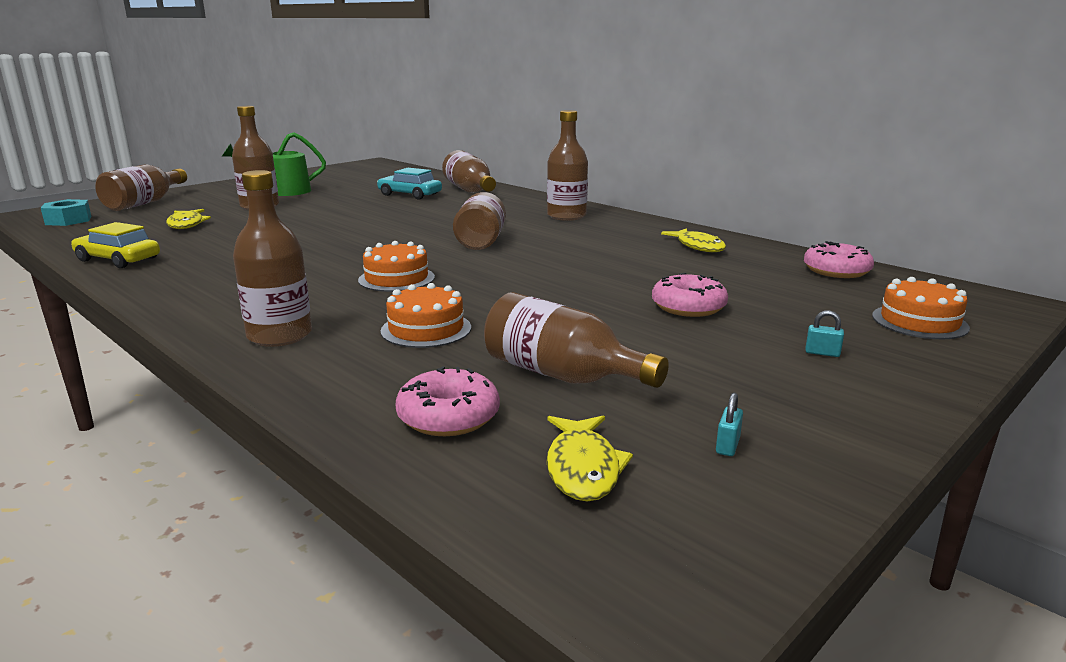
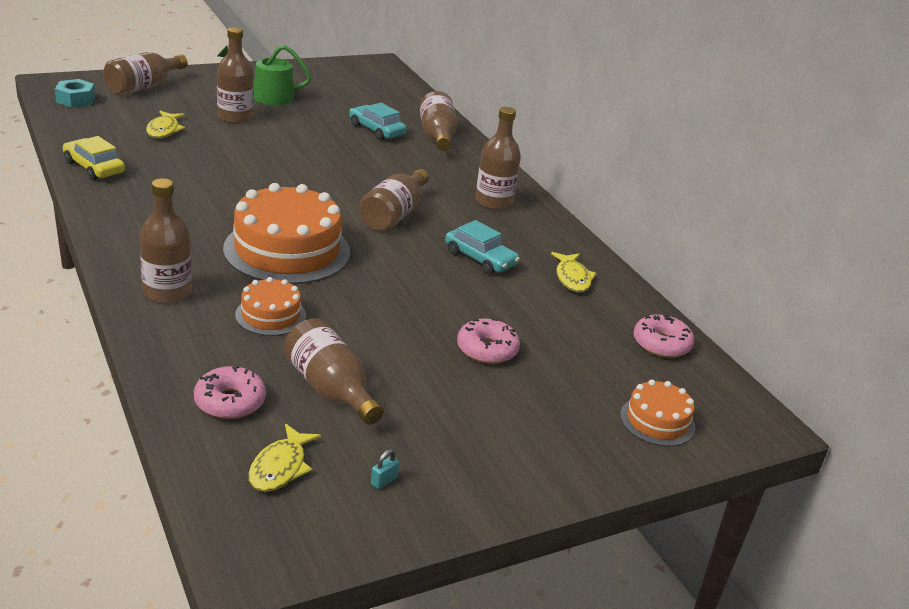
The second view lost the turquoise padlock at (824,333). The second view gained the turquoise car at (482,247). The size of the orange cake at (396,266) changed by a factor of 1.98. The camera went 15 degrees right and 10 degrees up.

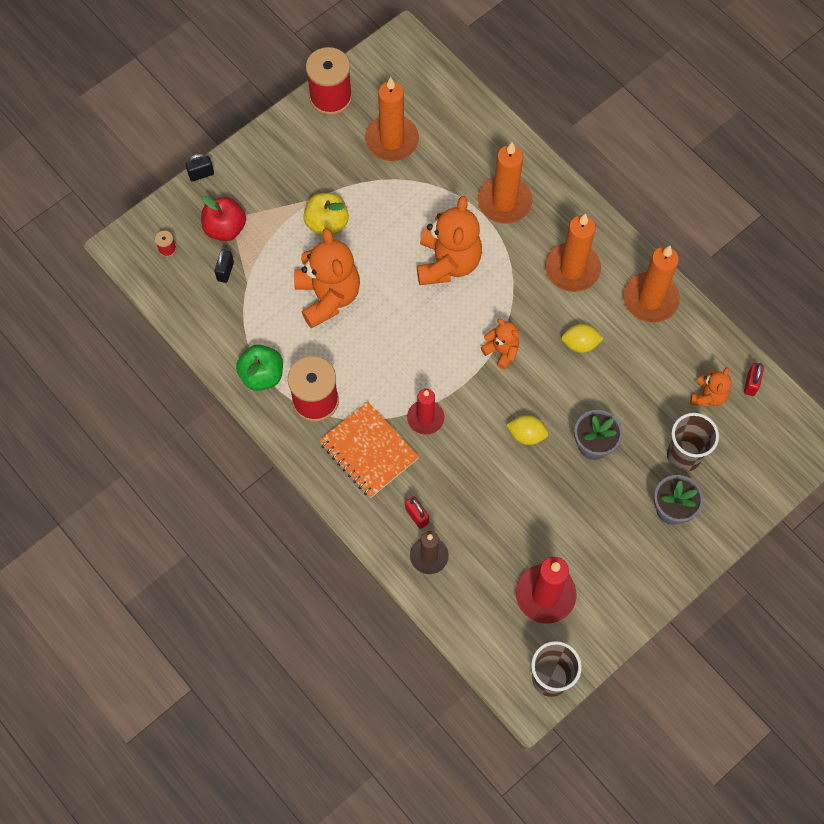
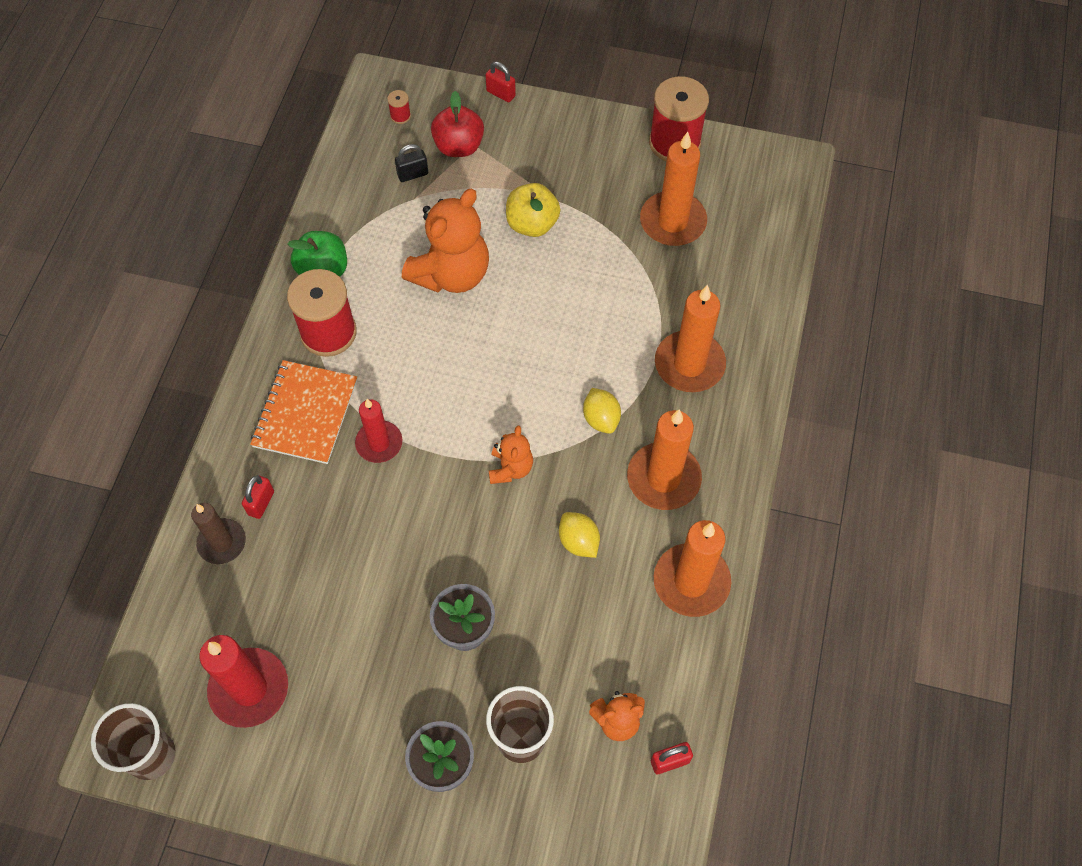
The second view lost the orange teddy bear at (449,240). The yellow lemon ended up elsewhere, having gone from (527,430) to (602,411). What was the black padlock at (199,167) turned into the red padlock at (501,82). The camera went 55 degrees right and 5 degrees down.

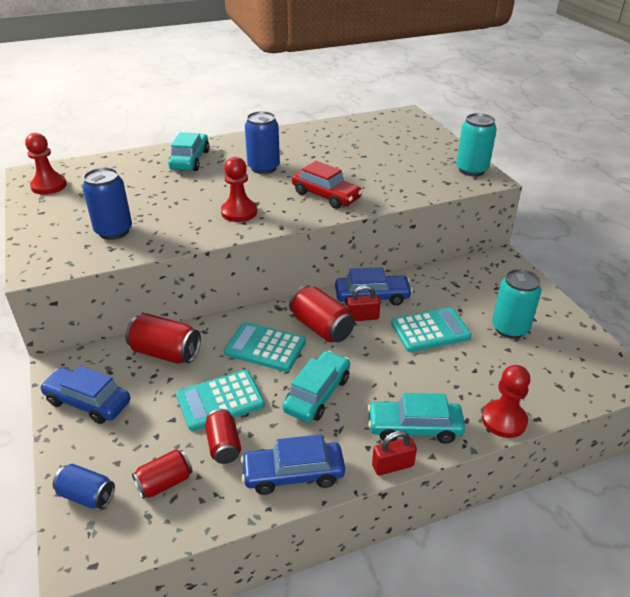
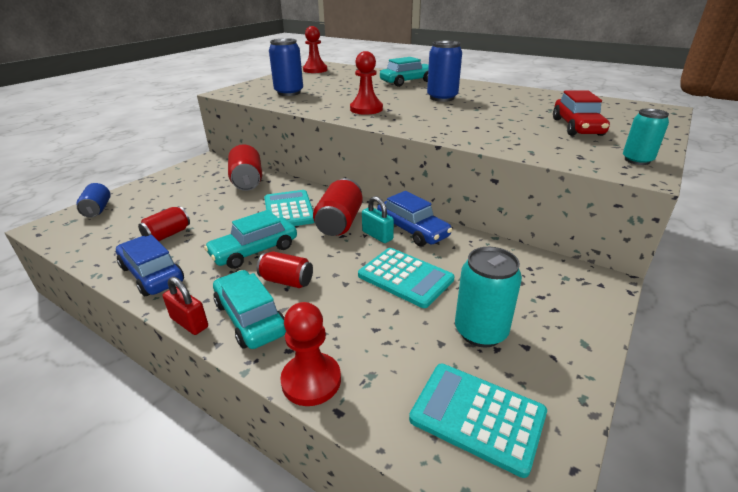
The second view lost the blue car at (85,395). The red can ended up elsewhere, having gone from (162,474) to (285,269). The turquoise calculator ended up elsewhere, having gone from (220,400) to (478,421). The red car ended up elsewhere, having gone from (327,185) to (581,113). What was the red padlock at (363,303) turned into the turquoise padlock at (378,219). The turquoise car at (316,386) ended up facing another way, 150 degrees clockwise from before. The size of the turquoise can at (476,144) changed by a factor of 0.65. The camera went 55 degrees right and 5 degrees down.

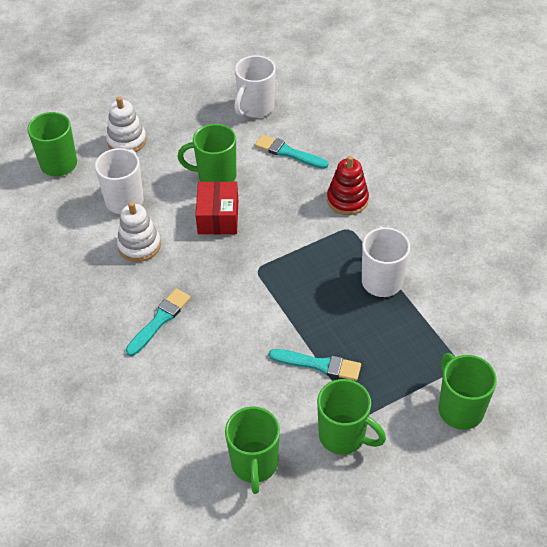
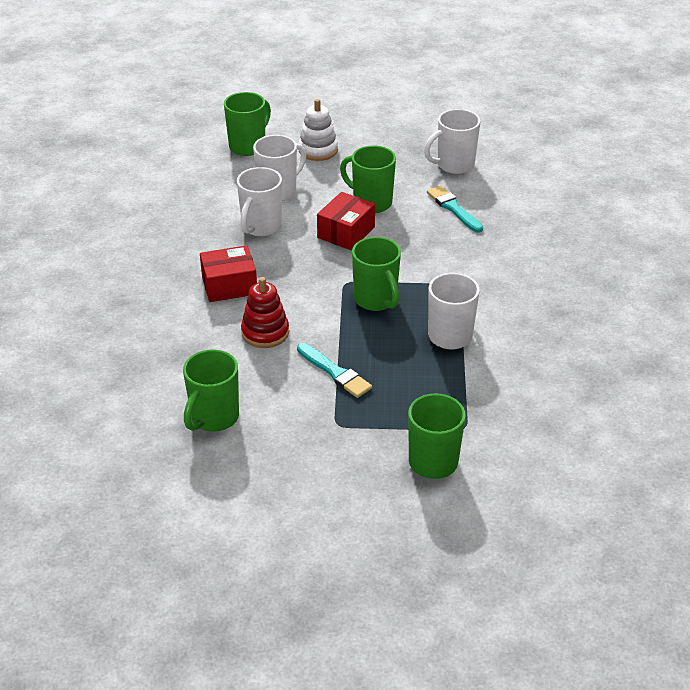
The green mug ended up elsewhere, having gone from (351,417) to (376,274). The red stacking toy ended up elsewhere, having gone from (348,185) to (265,312). Where the white stacking toy stood at (139,232), the white mug came to stand at (259,201). Where the turquoise brush stood at (158,322), the red box came to stand at (228,273). The camera went 30 degrees right and 10 degrees down.

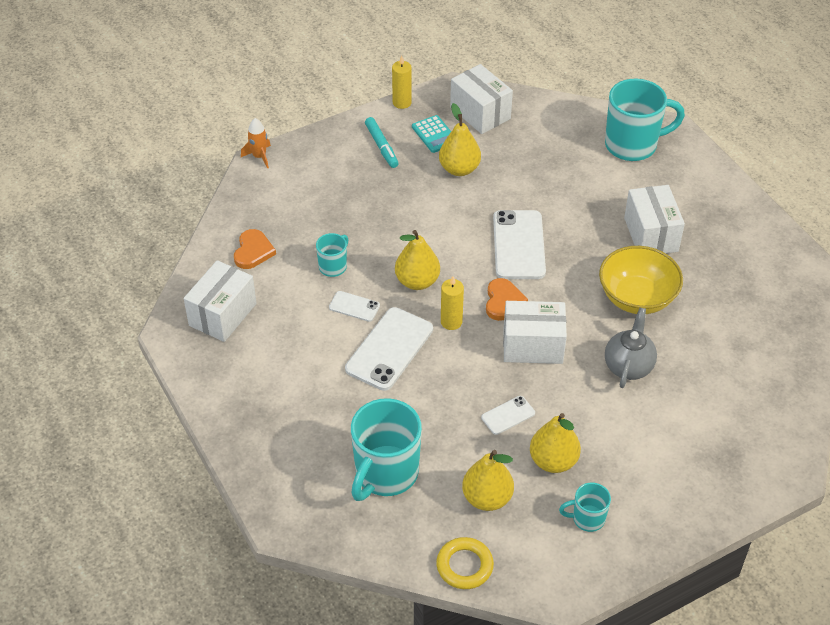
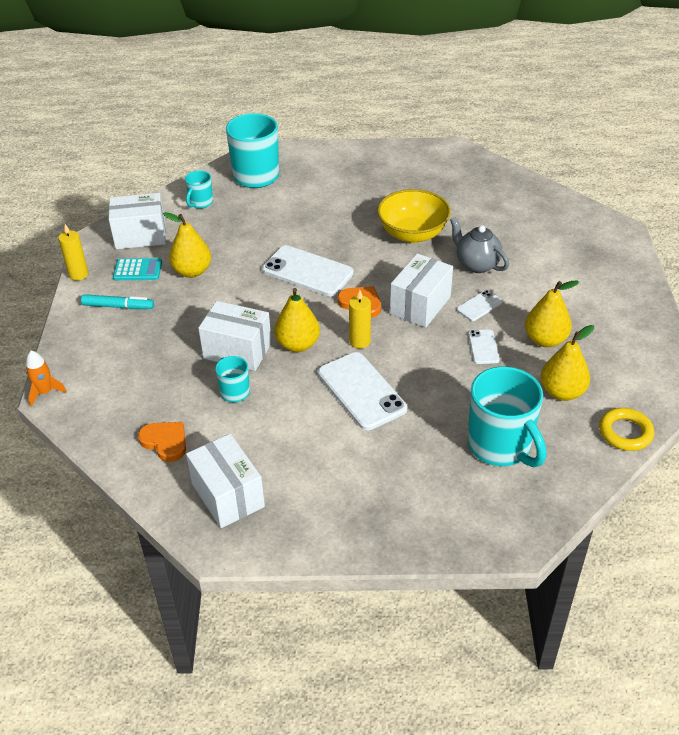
The white phone ended up elsewhere, having gone from (354,306) to (480,305). The turquoise mug ended up elsewhere, having gone from (585,507) to (199,189). The white box ended up elsewhere, having gone from (654,219) to (235,336). The camera went 60 degrees left and 5 degrees down.

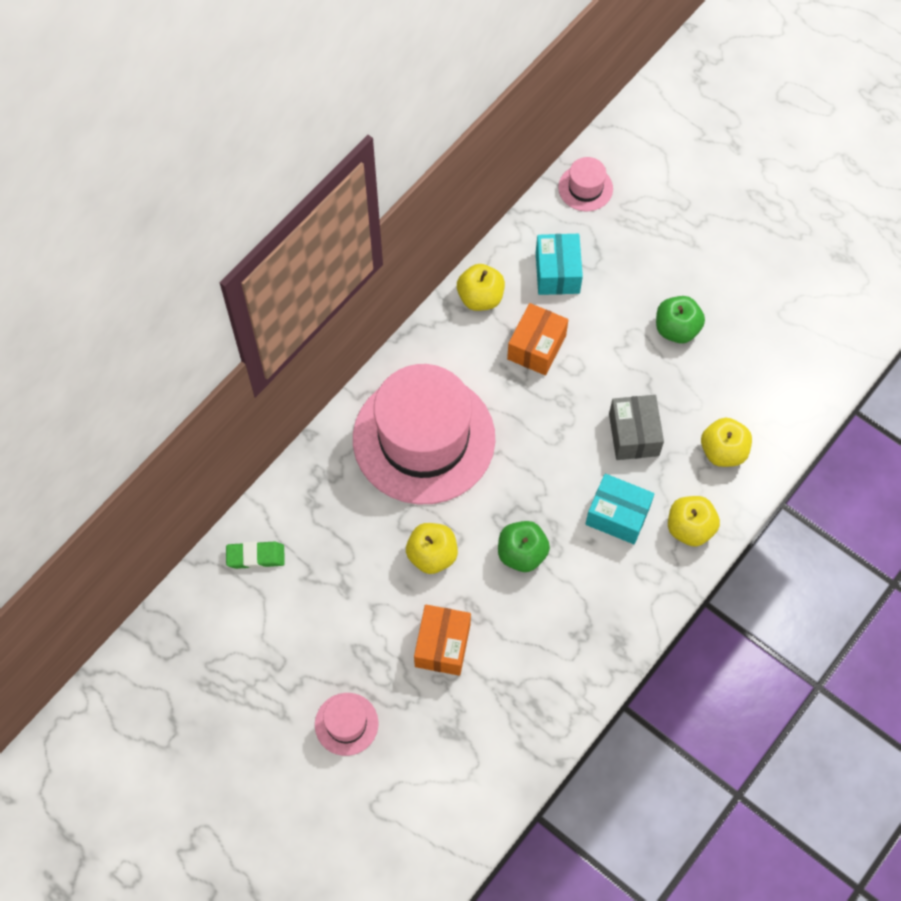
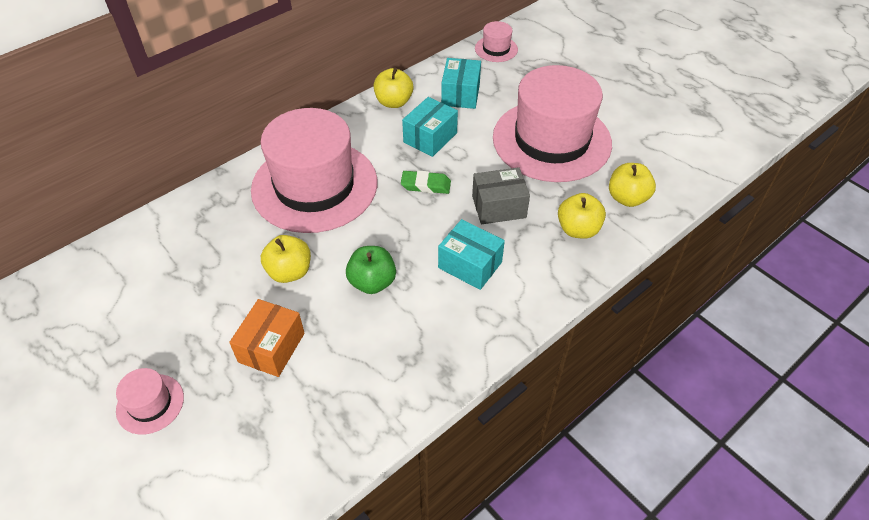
The green eraser ended up elsewhere, having gone from (255,555) to (426,182). The yellow apple ended up elsewhere, having gone from (694,521) to (632,185). Where the green apple stood at (680,319), the pink hat came to stand at (552,123). What was the orange box at (538,339) turned into the turquoise box at (430,127). The grey box at (636,427) ended up facing another way, 75 degrees clockwise from before. The camera went 10 degrees right and 15 degrees down.

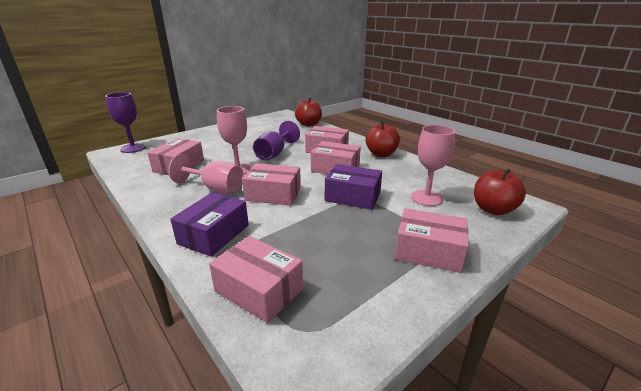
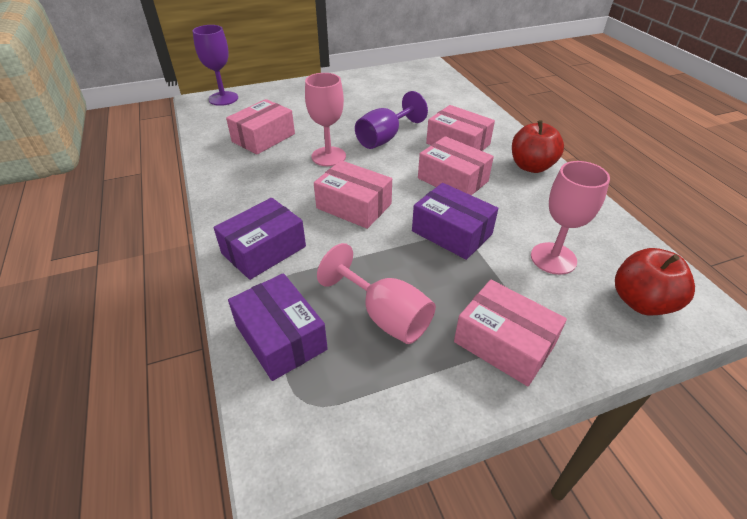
The second view lost the red apple at (308,111). The pink goblet ended up elsewhere, having gone from (206,174) to (376,293). What was the pink box at (256,279) turned into the purple box at (278,327). The camera went 20 degrees right and 15 degrees up.

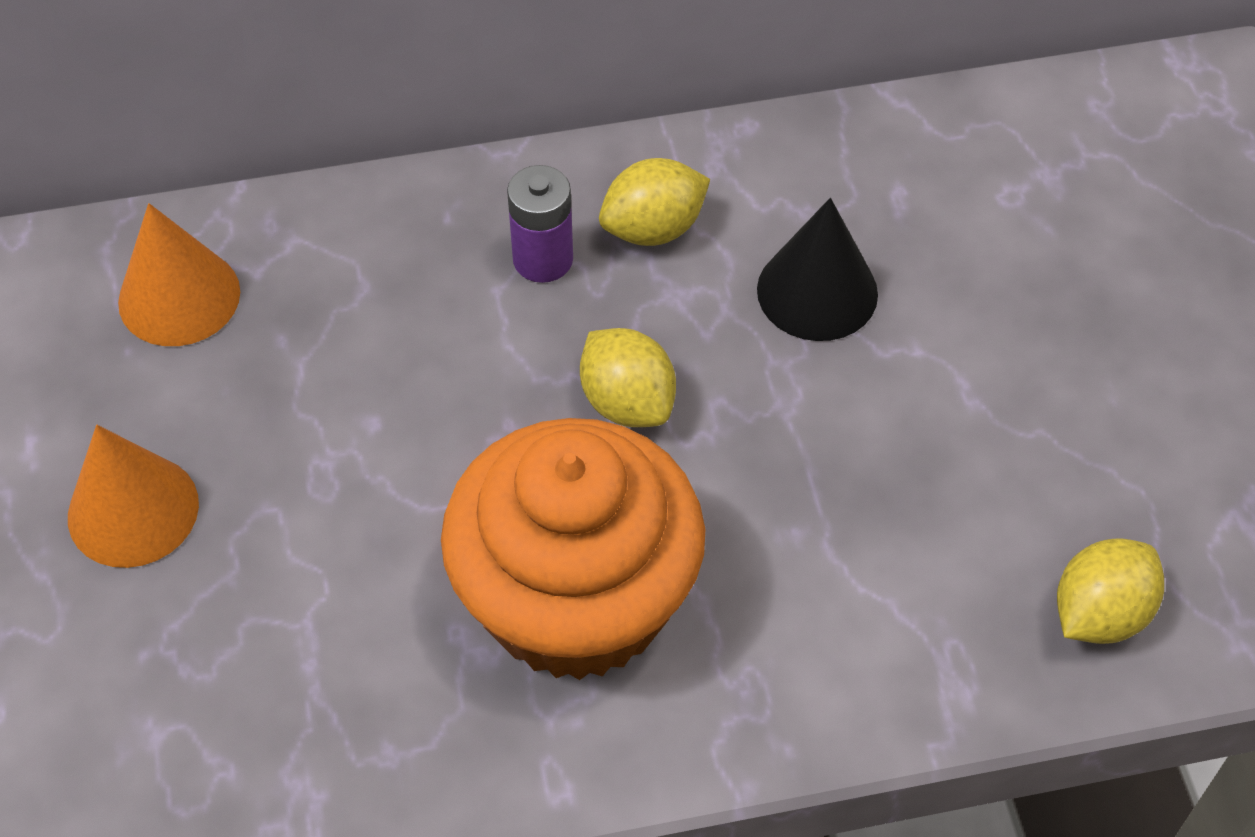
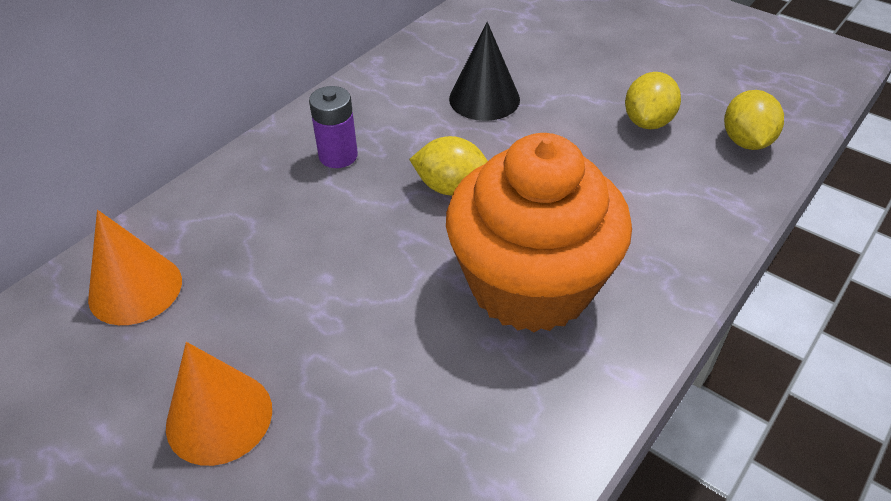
The yellow lemon ended up elsewhere, having gone from (654,202) to (653,100). The camera went 40 degrees left and 10 degrees down.

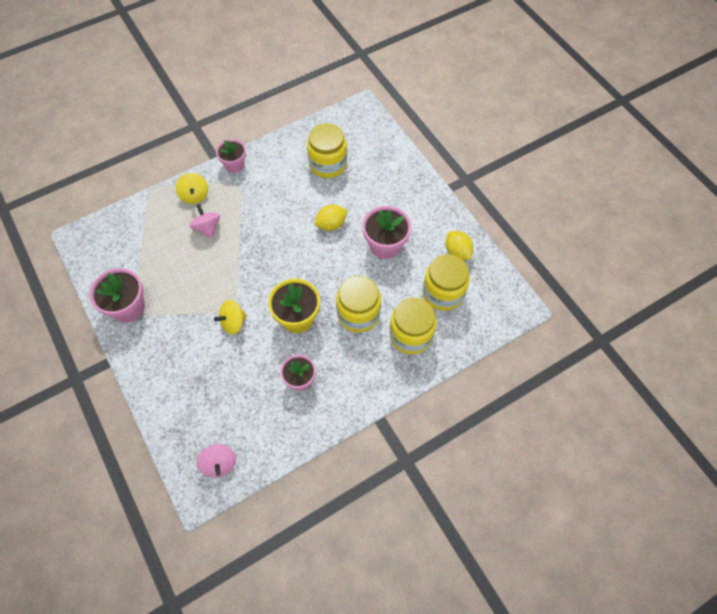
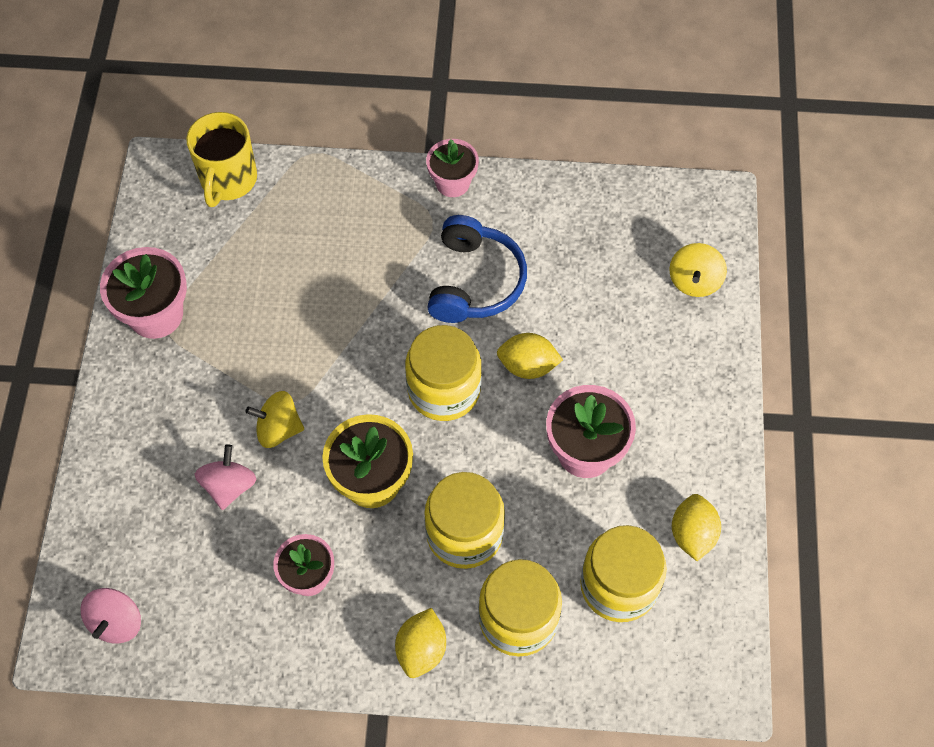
The second view gained the yellow mug at (221,159). The second view gained the yellow lemon at (420,643). The second view gained the blue headphones at (477,269). The yellow spinning top ended up elsewhere, having gone from (192,188) to (698,270). The pink spinning top ended up elsewhere, having gone from (204,221) to (225,477). The yellow jar ended up elsewhere, having gone from (327,150) to (443,373). The camera went 35 degrees right and 0 degrees up.

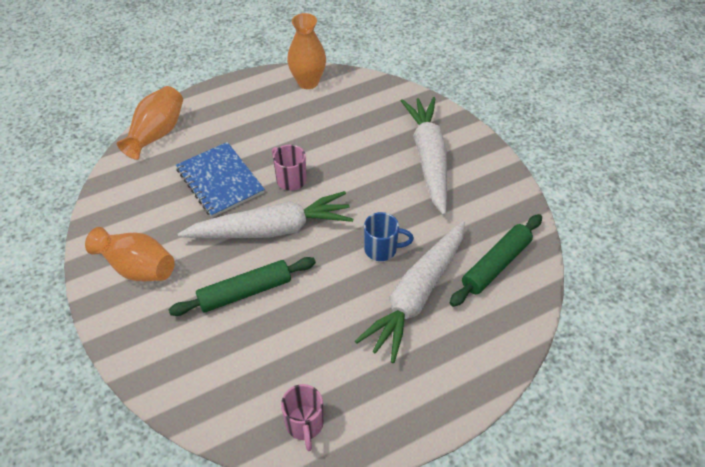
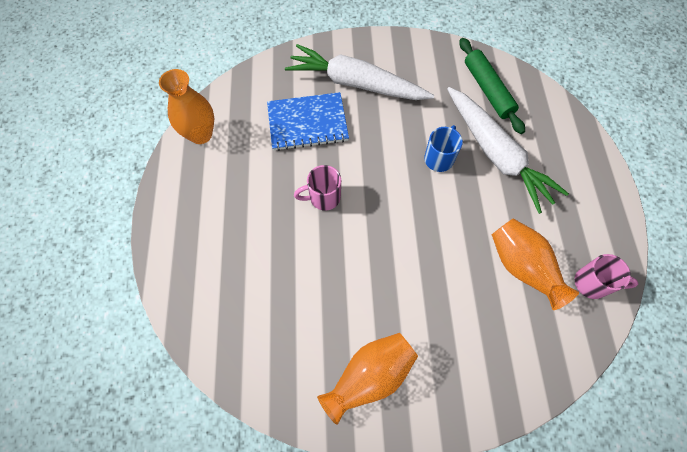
The second view lost the green rolling pin at (242,286). The second view lost the white carrot at (265,214). The orange vase ended up elsewhere, having gone from (150,123) to (535,264). The blue notebook ended up elsewhere, having gone from (220,180) to (308,121). The camera went 65 degrees left and 15 degrees up.

